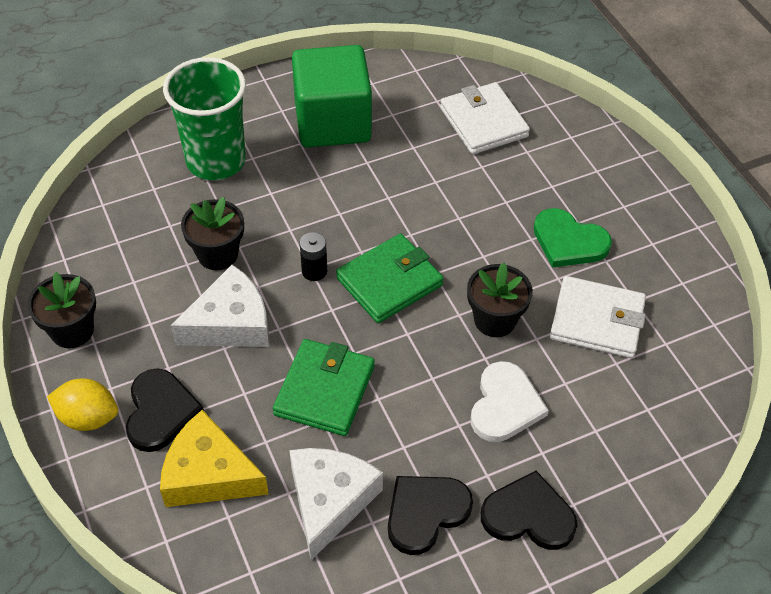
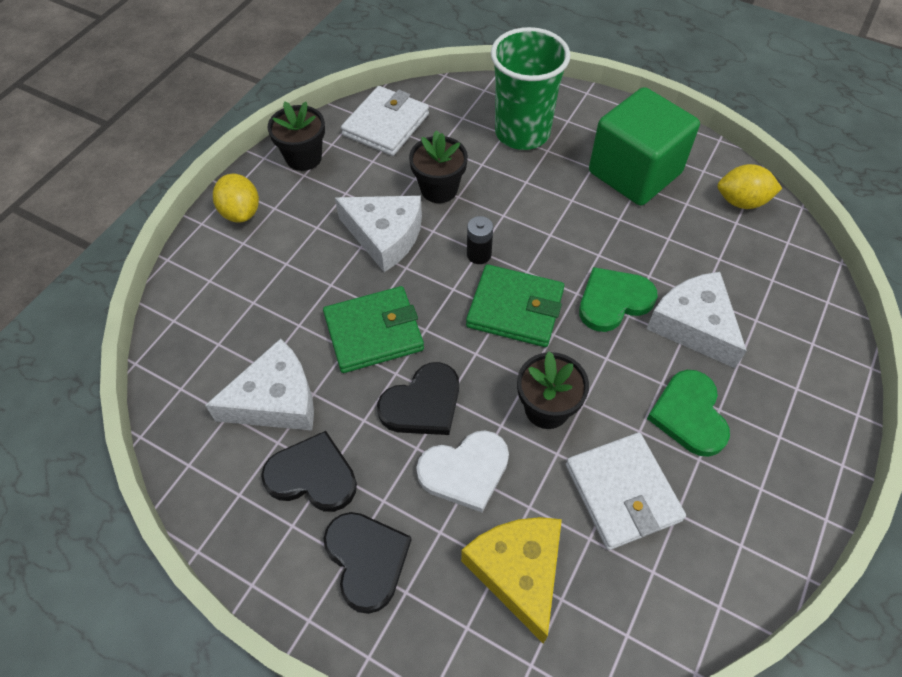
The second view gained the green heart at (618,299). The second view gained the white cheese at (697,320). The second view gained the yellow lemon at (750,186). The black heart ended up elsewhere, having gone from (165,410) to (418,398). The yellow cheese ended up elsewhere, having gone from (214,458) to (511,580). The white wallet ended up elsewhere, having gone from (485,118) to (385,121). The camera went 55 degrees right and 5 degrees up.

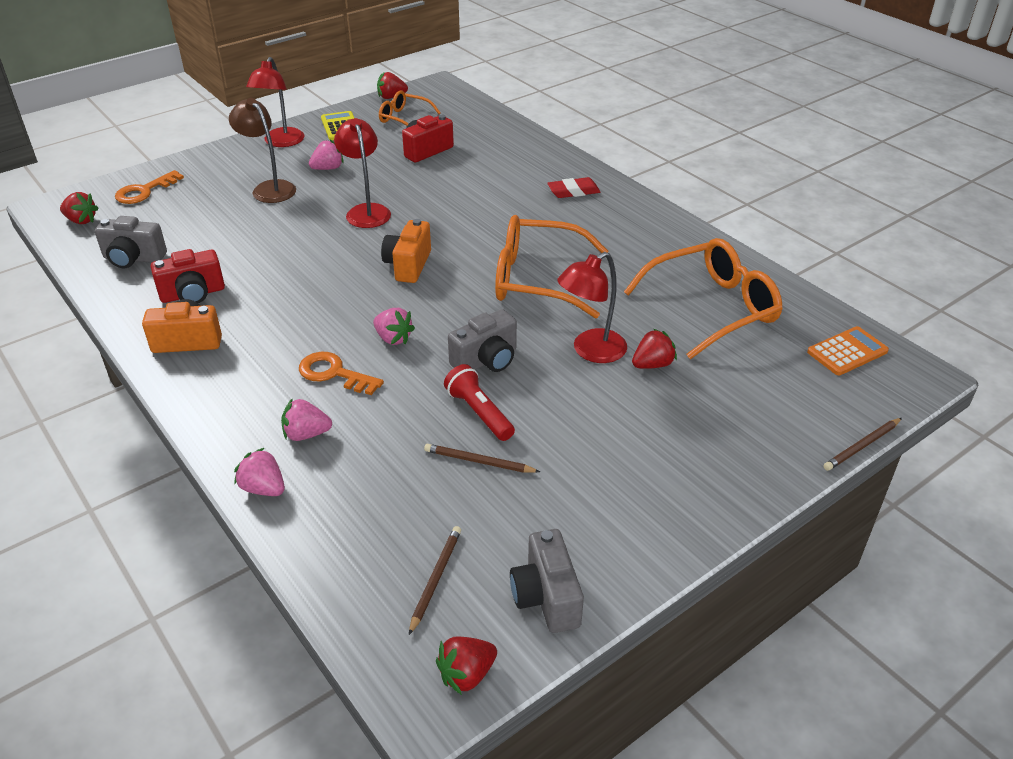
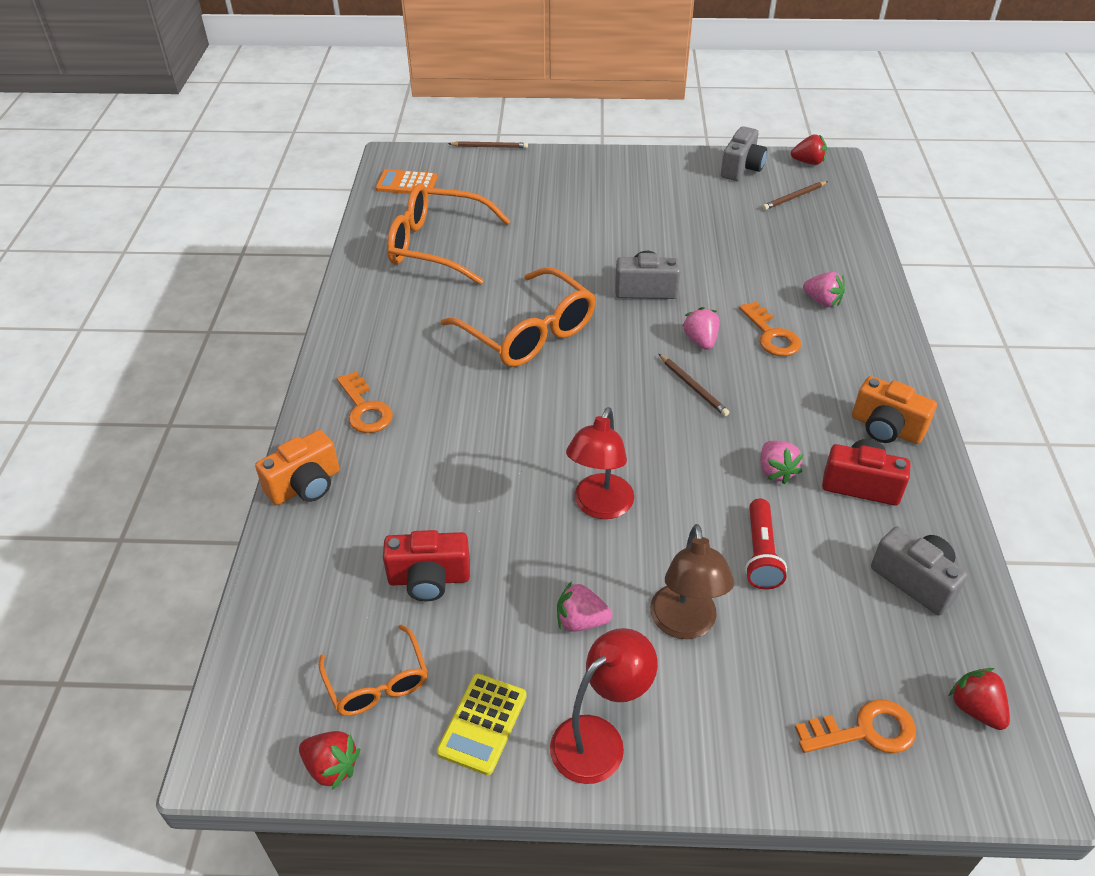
The second view lost the red lamp at (592,307). The second view lost the red strawberry at (654,349). The pink strawberry ended up elsewhere, having gone from (259,472) to (782,462). The orange camera ended up elsewhere, having gone from (406,251) to (297,467). The brown pencil ended up elsewhere, having gone from (482,458) to (694,385). The red flashlight ended up elsewhere, having gone from (479,402) to (766,544). Where the red eraser stood at (573,187), the orange key came to stand at (365,402). The camera went 140 degrees left and 5 degrees up.

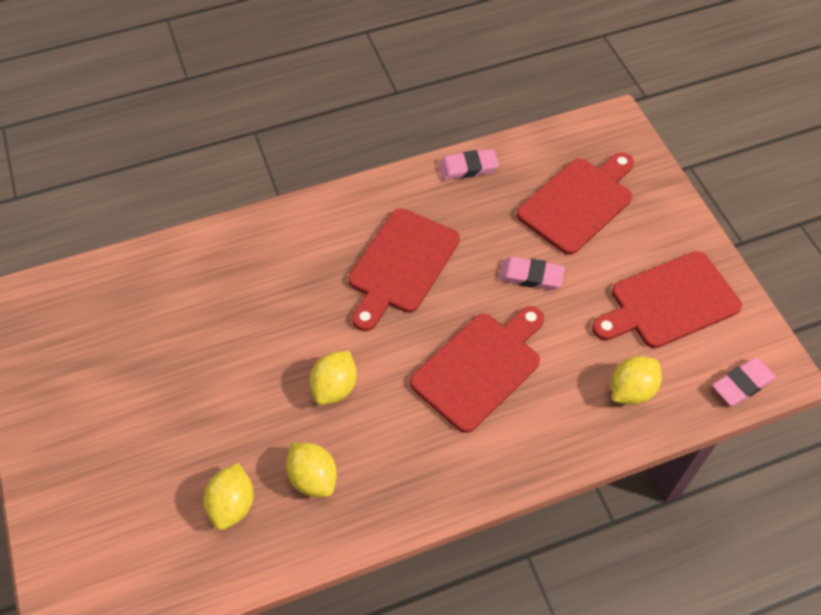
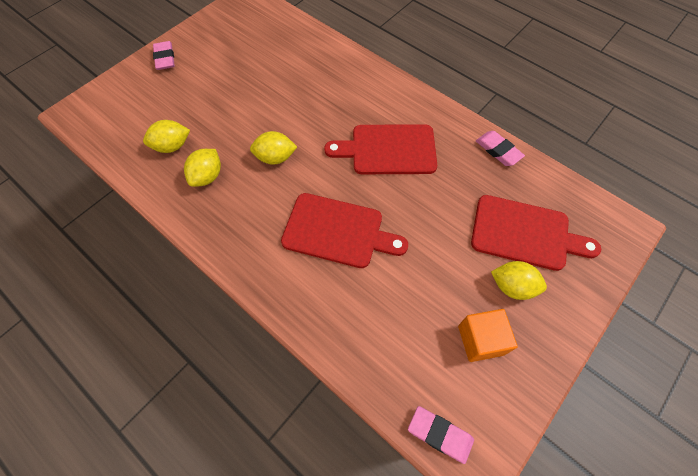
The pink eraser ended up elsewhere, having gone from (532,273) to (164,55). The yellow lemon ended up elsewhere, having gone from (636,380) to (519,280). Where the red cutting board stood at (667,299), the orange cube came to stand at (488,335). The camera went 60 degrees right and 5 degrees up.

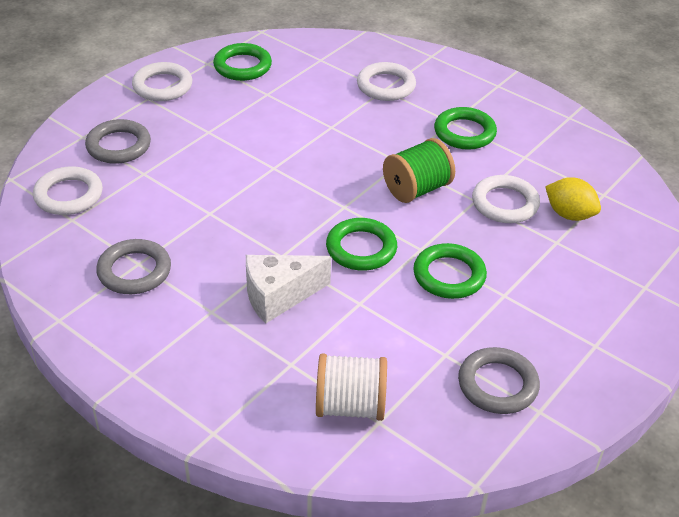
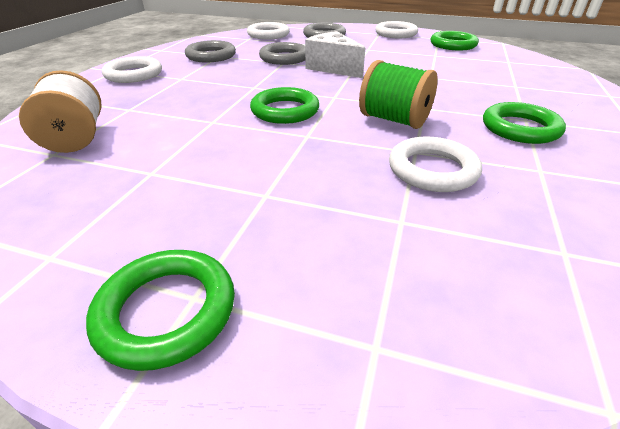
The second view lost the yellow lemon at (573,199). The white cheese ended up elsewhere, having gone from (288,289) to (335,54). The white ring ended up elsewhere, having gone from (386,81) to (132,69). The green ring ended up elsewhere, having gone from (450,271) to (160,310). The grey ring ended up elsewhere, having gone from (499,380) to (282,53). The camera went 70 degrees right and 5 degrees down.

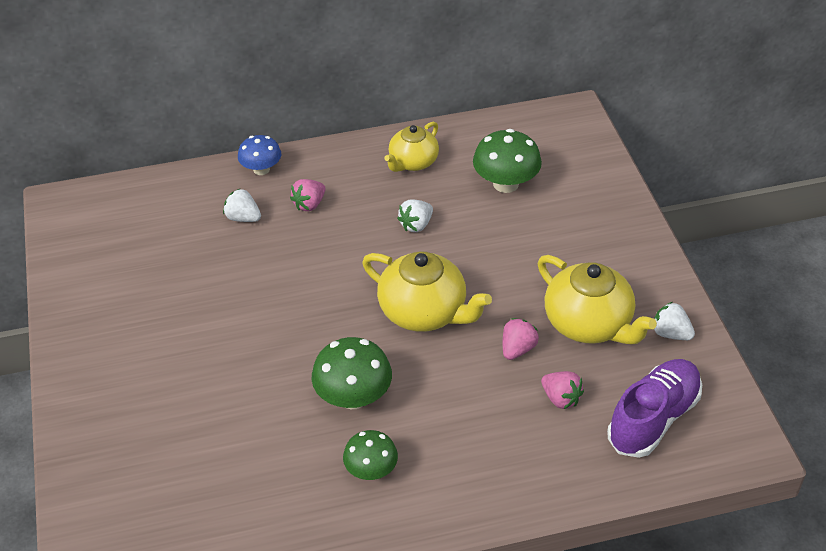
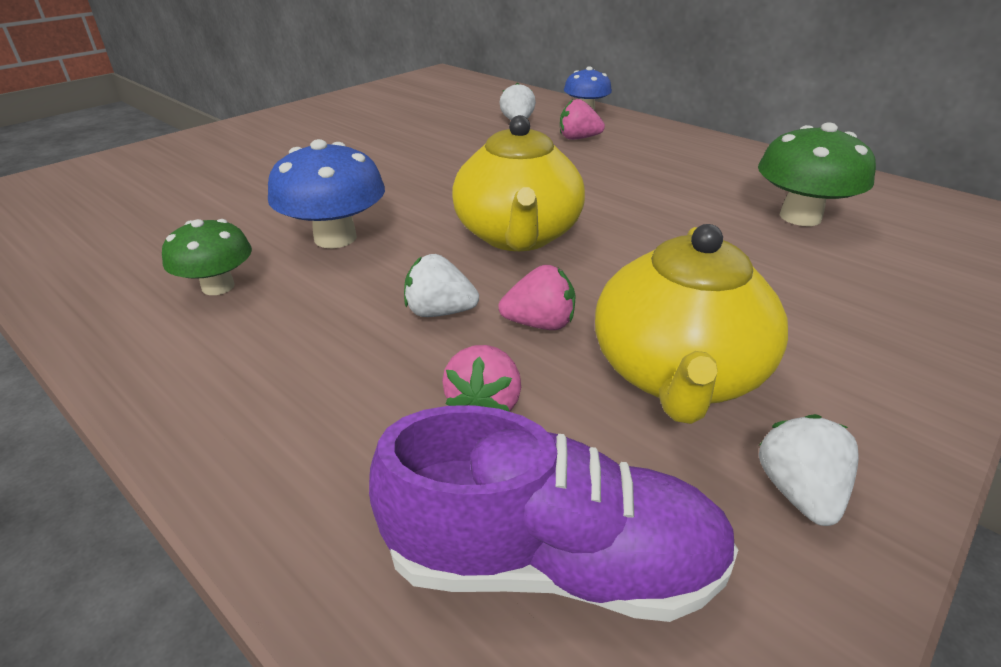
The second view lost the yellow teapot at (411,147). The white strawberry ended up elsewhere, having gone from (415,215) to (441,285). What was the green mushroom at (352,373) turned into the blue mushroom at (326,193). The camera went 55 degrees right and 10 degrees down.

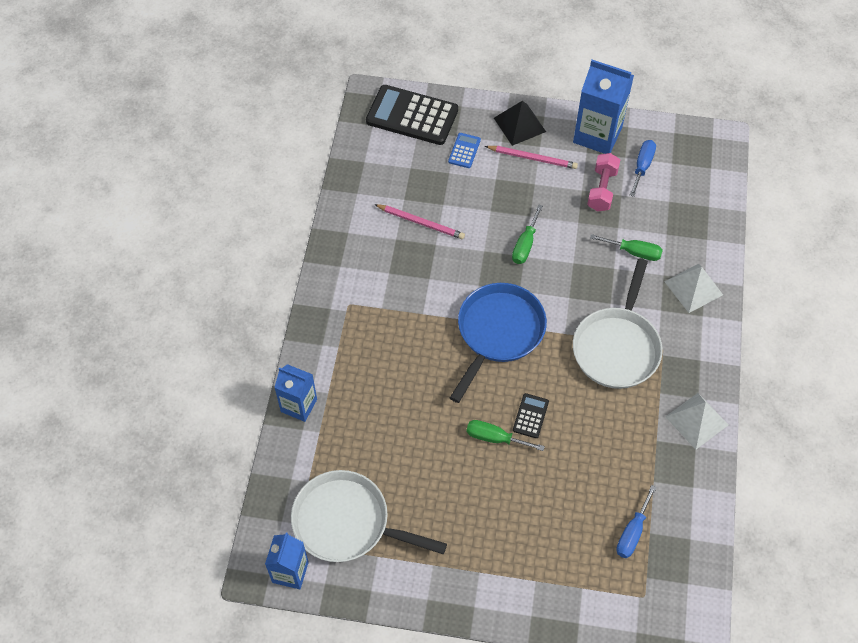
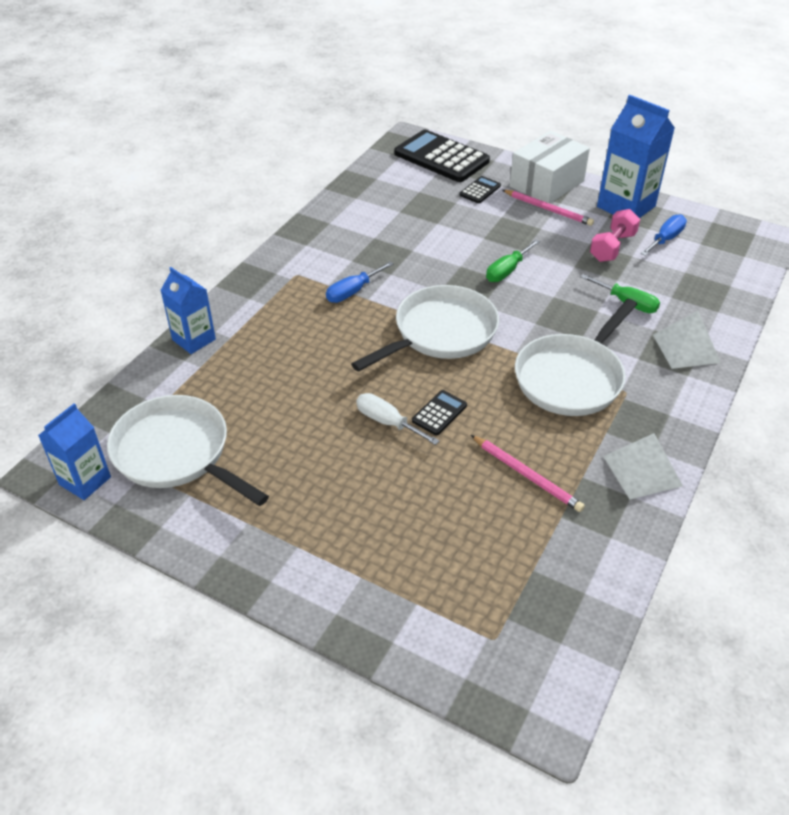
The pink pencil ended up elsewhere, having gone from (419,221) to (528,473). The blue screwdriver ended up elsewhere, having gone from (636,521) to (360,282). Where the black pyramid stood at (520,123), the white box came to stand at (550,167). What was the blue calculator at (464,150) turned into the black calculator at (480,189). What was the blue pan at (498,343) turned into the white pan at (425,328). What was the green screwdriver at (505,435) turned into the white screwdriver at (397,419). The camera went 20 degrees right and 15 degrees down.

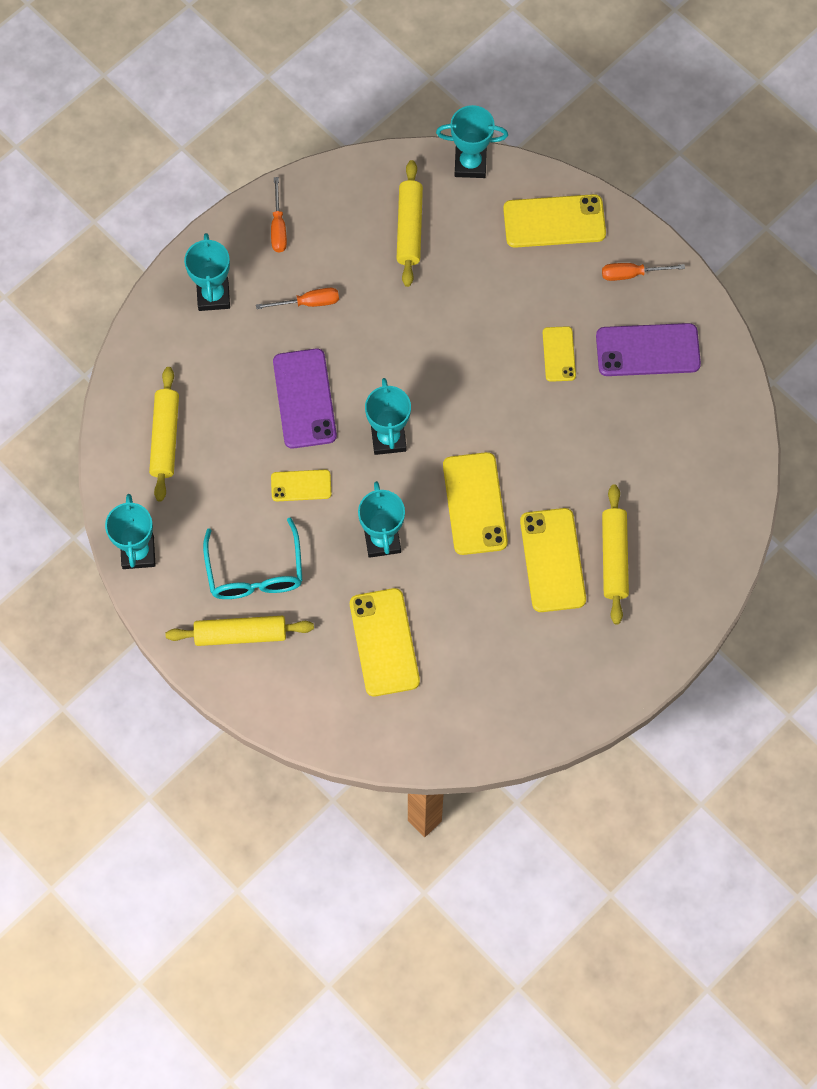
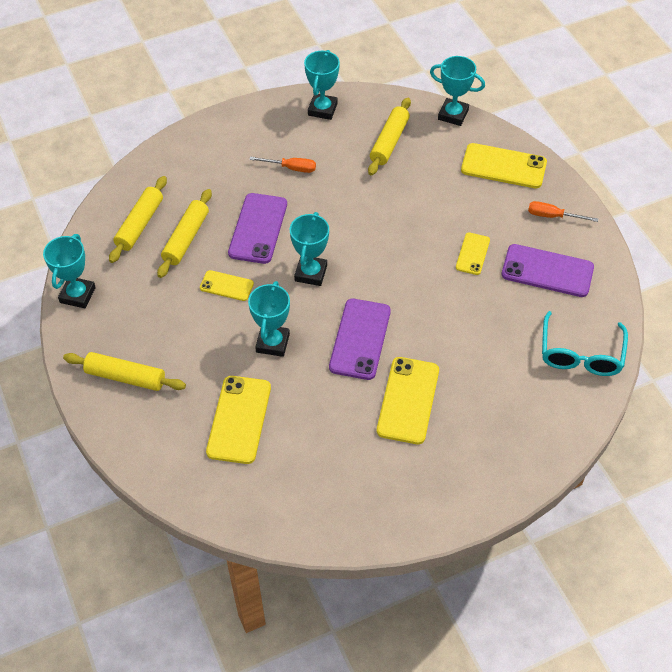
The second view lost the orange screwdriver at (279,215). The turquoise trophy ended up elsewhere, having gone from (207,272) to (322,85). The turquoise glasses ended up elsewhere, having gone from (252,558) to (585,343). The yellow rolling pin ended up elsewhere, having gone from (615,554) to (184,233). What was the yellow phone at (475,503) turned into the purple phone at (360,339). The camera went 20 degrees right and 15 degrees down.

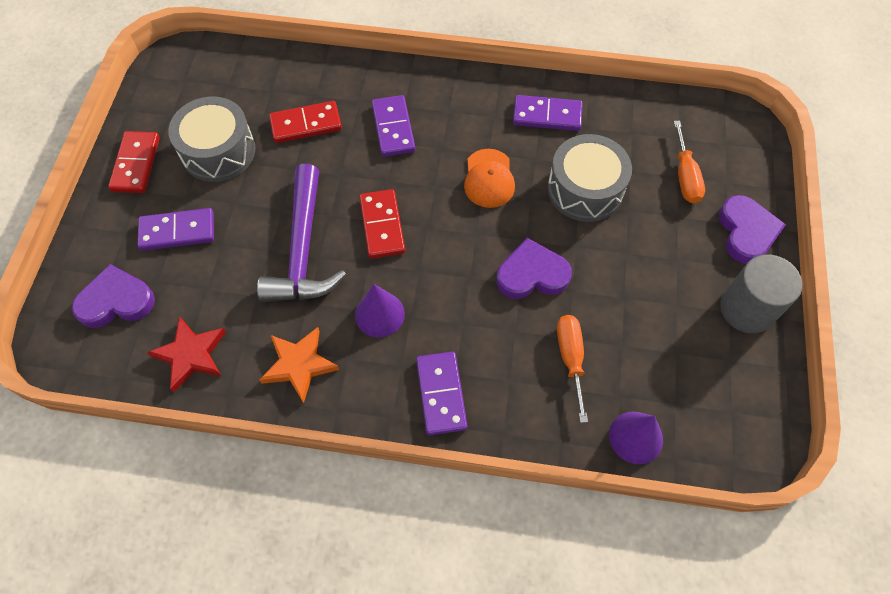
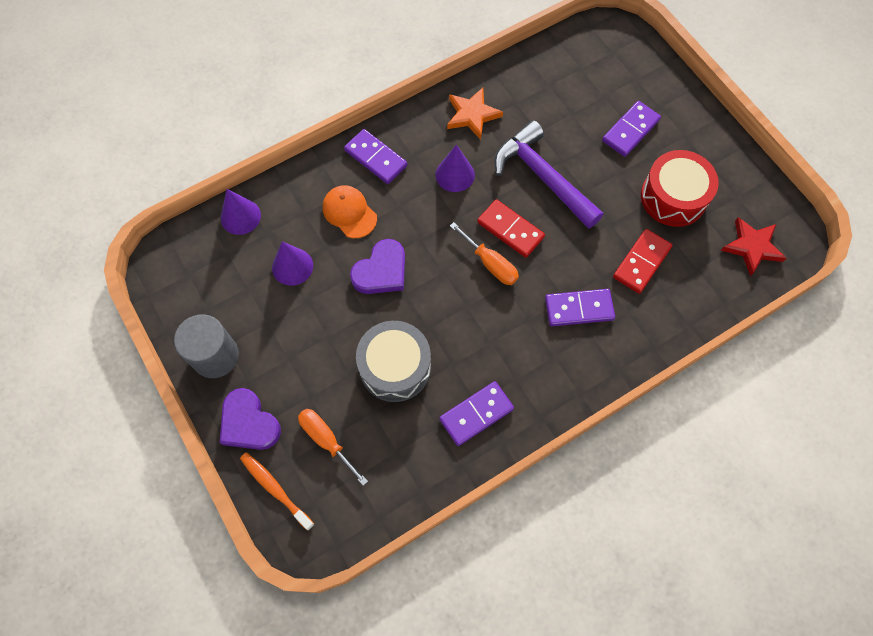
The second view lost the purple heart at (113,296). The second view lost the red domino at (134,162). The second view gained the orange toothbrush at (277,491). The second view gained the purple cone at (292,264). The red star ended up elsewhere, having gone from (186,354) to (753,246). The orange cap ended up elsewhere, having gone from (489,178) to (350,211). The orange screwdriver ended up elsewhere, having gone from (572,369) to (484,253). What was the grey drum at (212,139) turned into the red drum at (680,188). The purple domino at (393,126) ended up facing another way, 45 degrees counterclockwise from before. The camera went 140 degrees right and 5 degrees up.

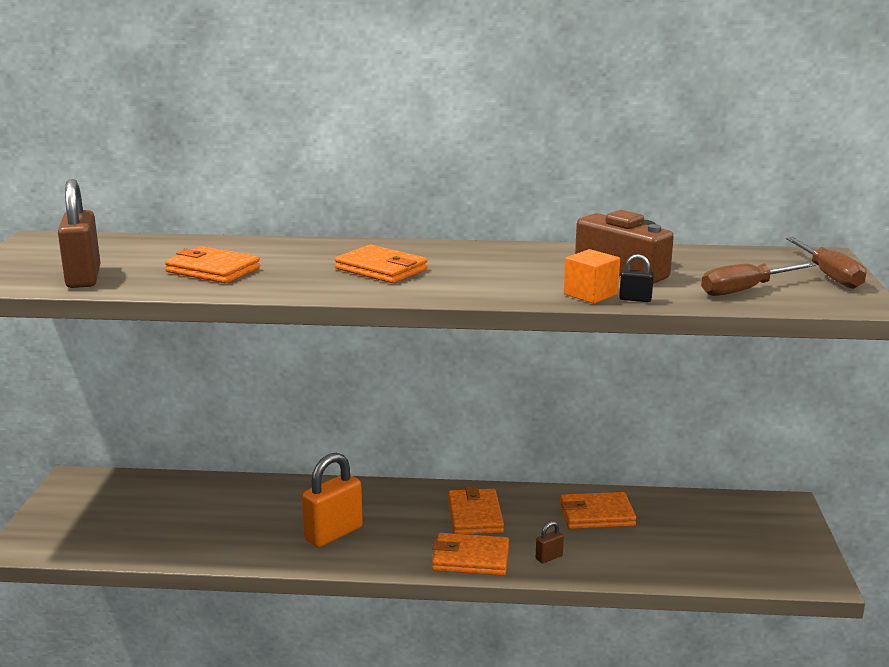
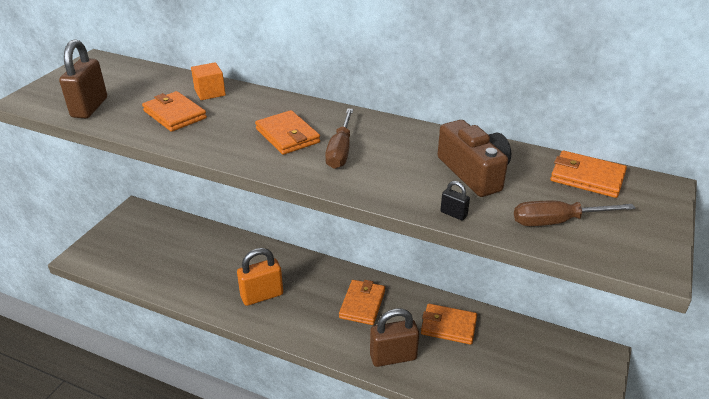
The orange wallet ended up elsewhere, having gone from (470,554) to (588,174). The orange cube ended up elsewhere, having gone from (592,276) to (208,81). The brown screwdriver ended up elsewhere, having gone from (826,263) to (339,138). The size of the brown padlock at (550,542) changed by a factor of 2.24. The camera went 20 degrees right and 15 degrees up.

